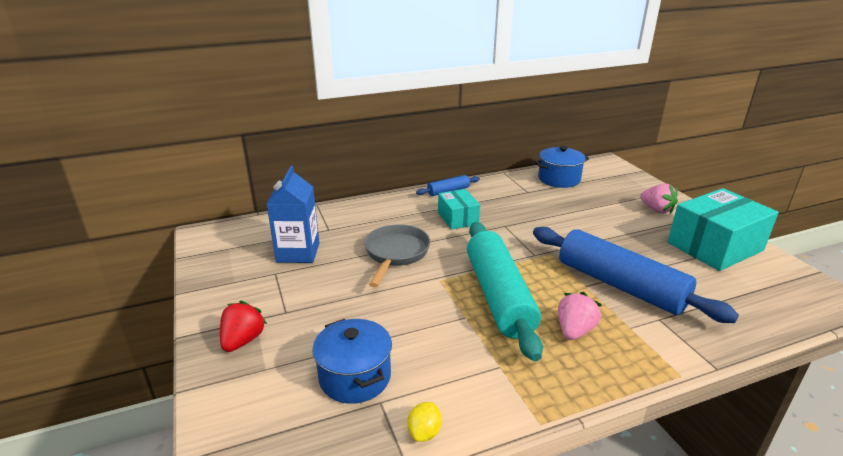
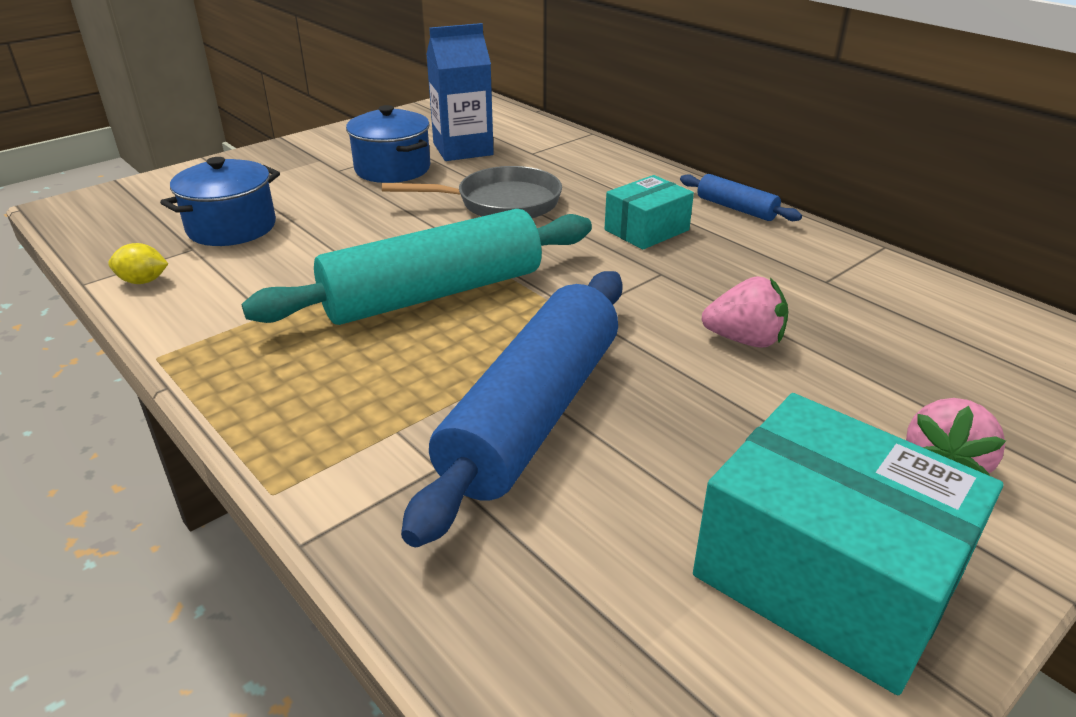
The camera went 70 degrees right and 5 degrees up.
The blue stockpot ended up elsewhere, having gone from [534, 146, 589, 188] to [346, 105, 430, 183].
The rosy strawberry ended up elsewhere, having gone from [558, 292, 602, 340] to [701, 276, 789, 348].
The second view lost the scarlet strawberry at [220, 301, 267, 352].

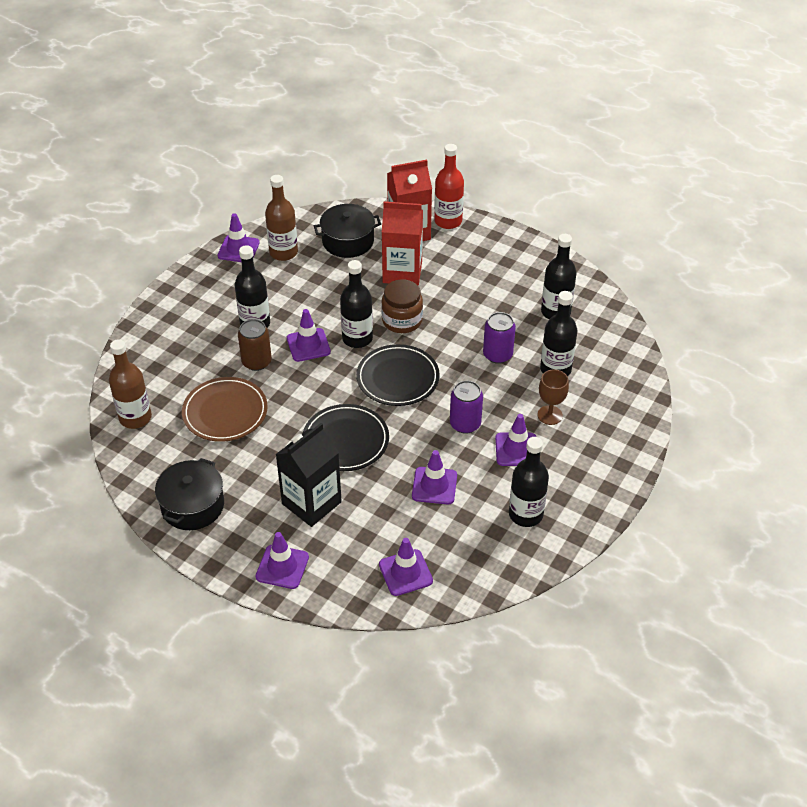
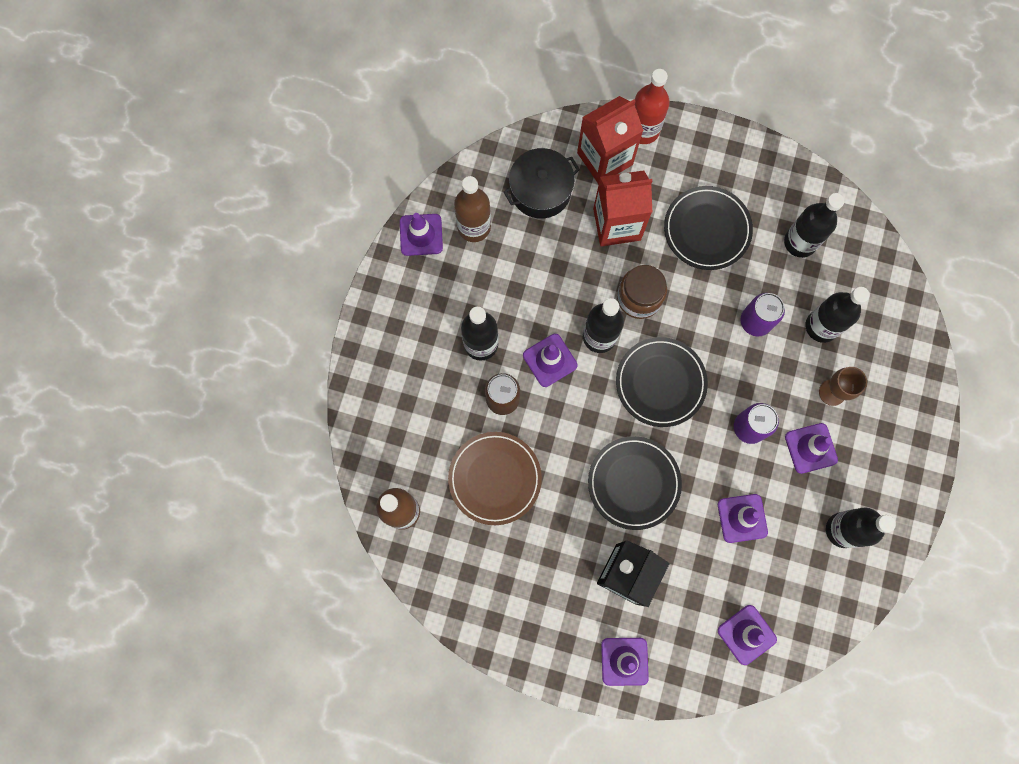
The camera went 15 degrees left and 30 degrees up.
The second view lost the ebony stockpot at [155, 458, 224, 530].
The second view gained the ebony dinner plate at [664, 186, 753, 270].

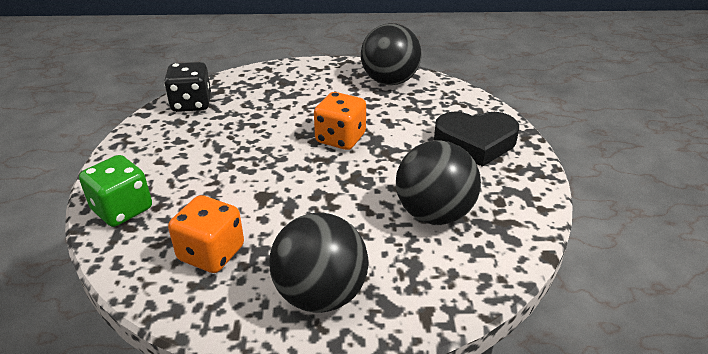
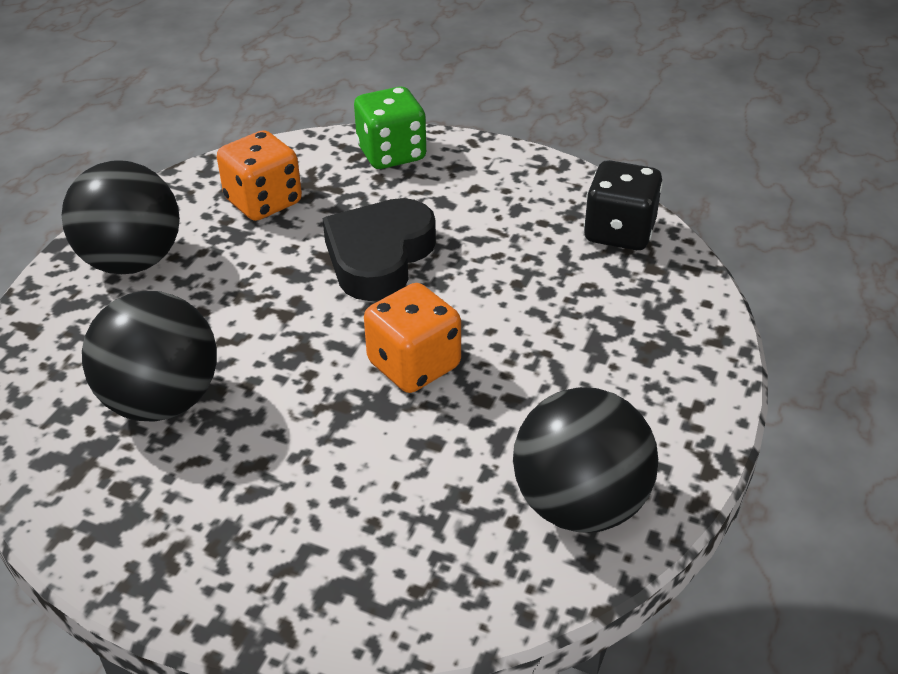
The camera went 115 degrees right and 5 degrees up.
The ebony love heart ended up elsewhere, having gone from [434, 111, 519, 167] to [323, 198, 436, 301].

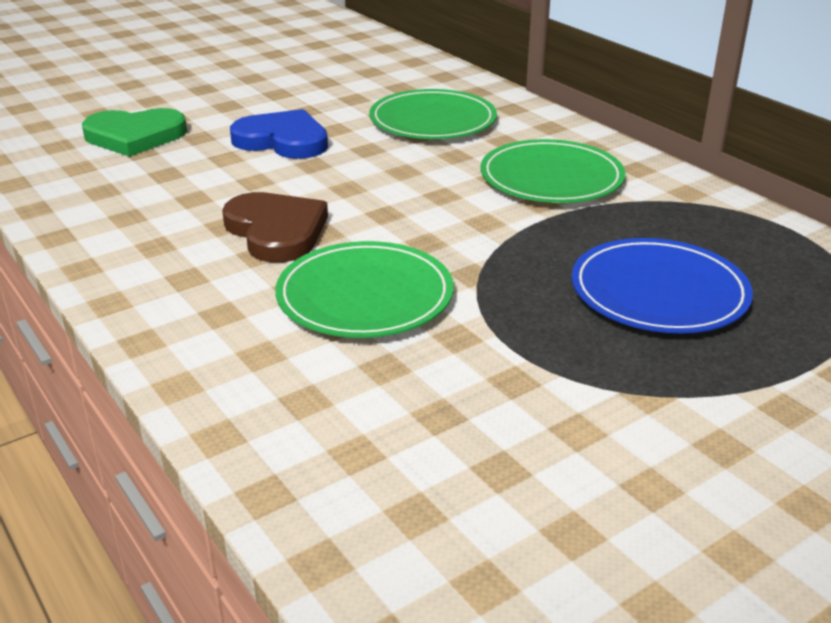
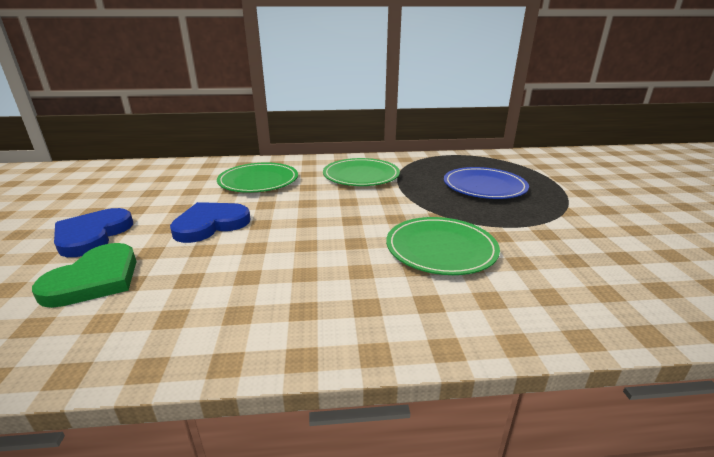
The camera went 60 degrees left and 5 degrees down.
The second view lost the dark brown love heart at [222, 192, 328, 262].
The second view gained the blue love heart at [54, 208, 133, 257].

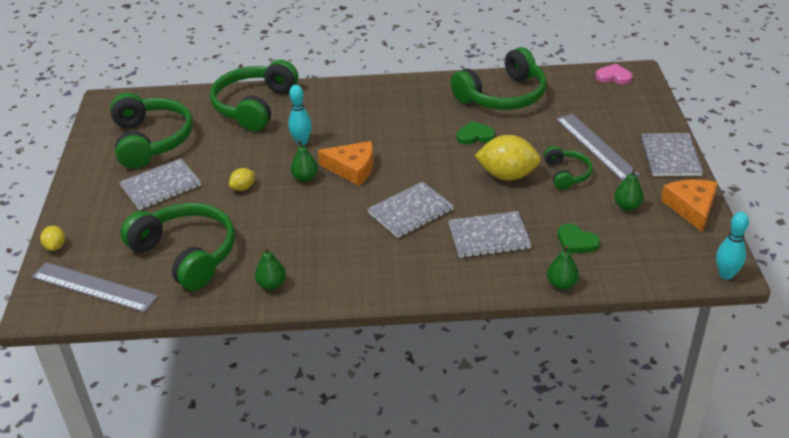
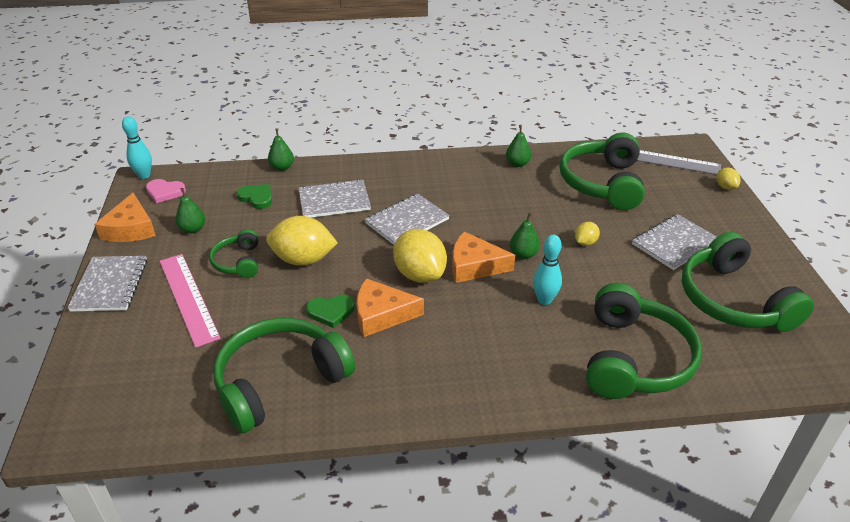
The camera went 175 degrees right and 0 degrees up.
The rosy love heart ended up elsewhere, having gone from [595, 64, 633, 84] to [146, 179, 186, 203].
What was the grey ruler at [556, 114, 640, 181] turned into the rosy ruler at [160, 254, 221, 348].
The green over-ear headphones at [120, 203, 235, 290] ended up facing another way, 60 degrees clockwise from before.
The second view gained the bright yellow toy lemon at [393, 229, 447, 283].
The second view gained the orange-coloured piece of cheese at [357, 278, 424, 337].

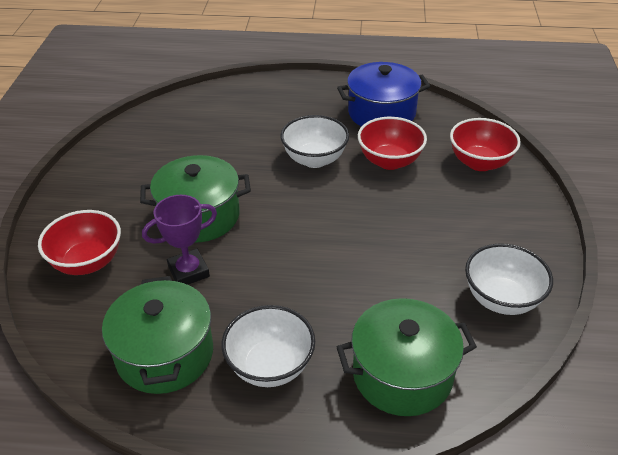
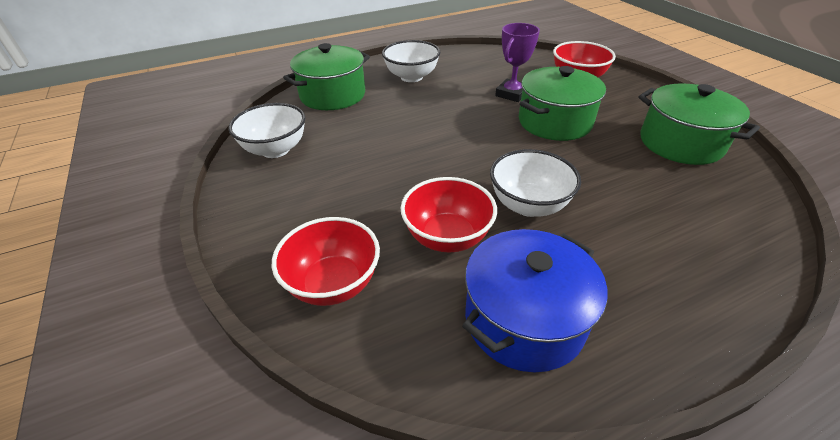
The camera went 150 degrees right and 0 degrees up.
The green stockpot ended up elsewhere, having gone from [102, 276, 213, 394] to [638, 83, 760, 165].

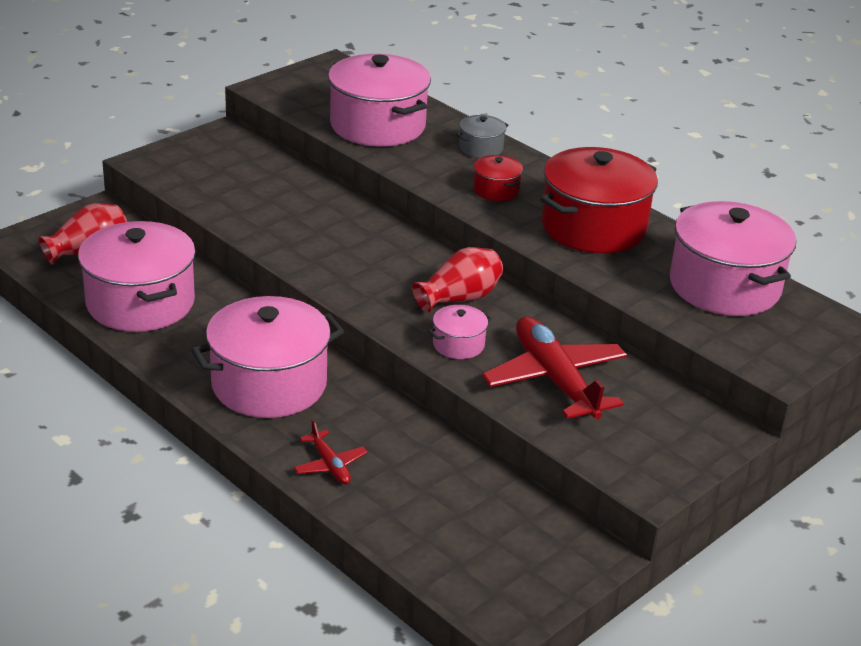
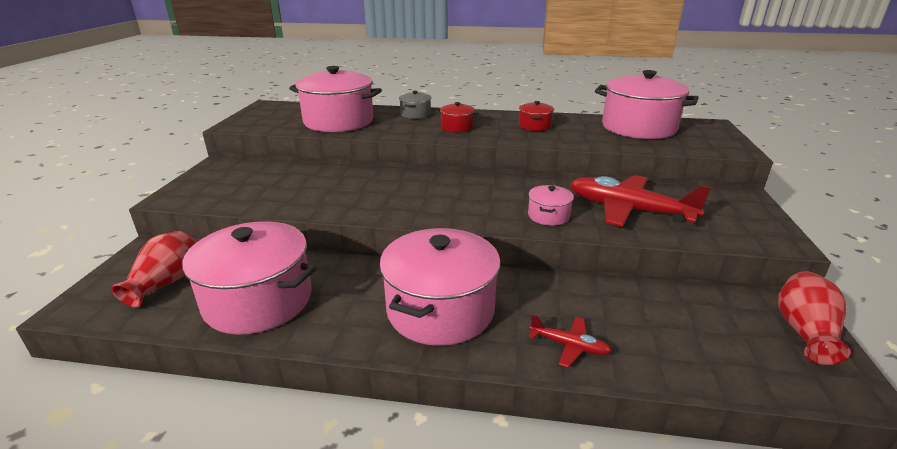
The camera went 35 degrees left and 5 degrees down.
The size of the scarlet stockpot at [540, 147, 658, 253] changed by a factor of 0.46.
The scarlet tall vase ended up elsewhere, having gone from [412, 247, 503, 313] to [778, 272, 851, 365].

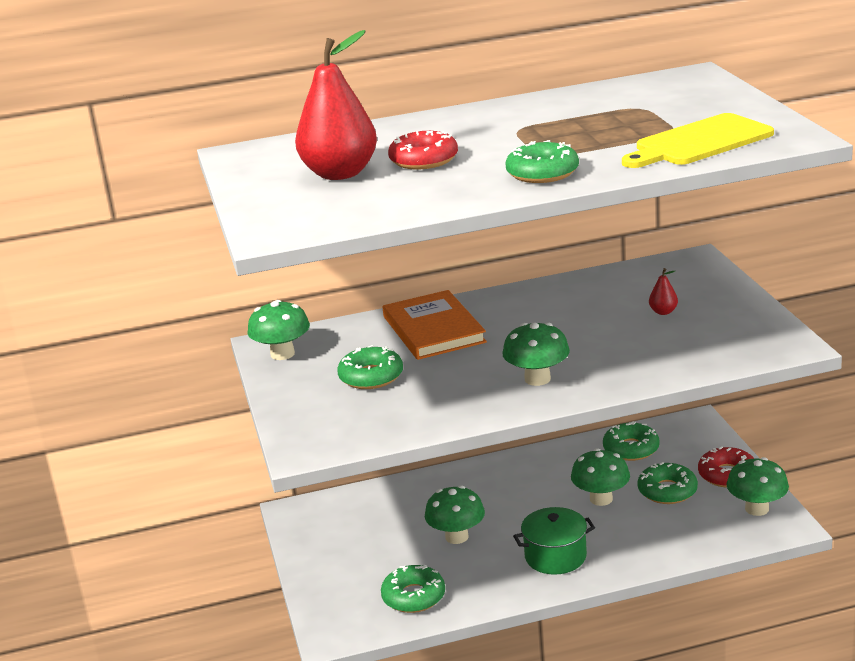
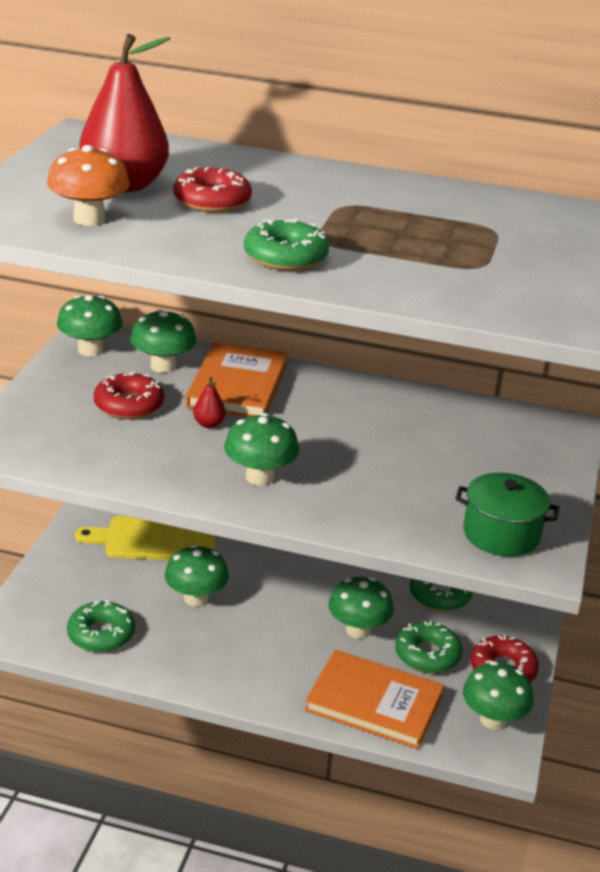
The camera went 25 degrees right and 5 degrees up.
The bright yellow chopping board ended up elsewhere, having gone from [622, 113, 774, 168] to [75, 516, 215, 560].
The scarlet toy pear ended up elsewhere, having gone from [649, 268, 678, 315] to [193, 377, 226, 428].
What was the green glazed donut at [337, 345, 403, 389] turned into the scarlet glazed donut at [94, 371, 164, 419].
The green stockpot ended up elsewhere, having gone from [513, 507, 595, 575] to [455, 473, 559, 557].
The second view gained the orange-coloured fungus at [47, 145, 130, 226].
The second view gained the green fungus at [130, 309, 196, 373].
The second view gained the orange-coloured hardcover at [305, 650, 444, 749].

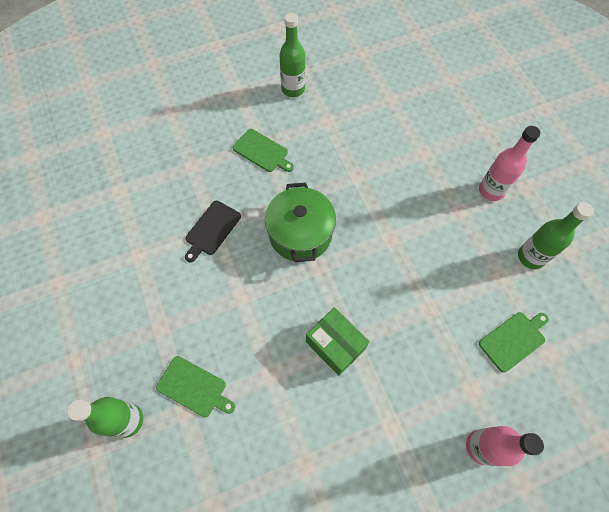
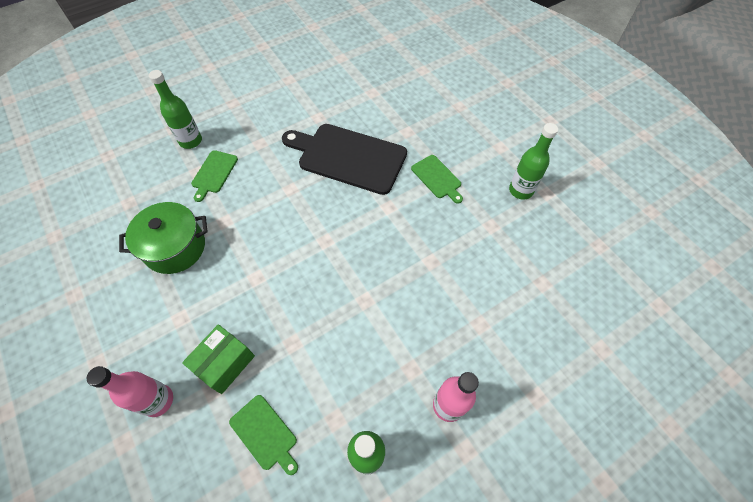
The camera went 80 degrees right and 5 degrees down.
The green chopping board at [233, 129, 294, 172] ended up facing another way, 60 degrees counterclockwise from before.
The green stockpot ended up elsewhere, having gone from [265, 182, 336, 262] to [119, 202, 208, 274].
The size of the ebony chopping board at [185, 200, 241, 262] changed by a factor of 2.08.
The green parcel ended up elsewhere, having gone from [306, 307, 370, 376] to [182, 324, 255, 394].

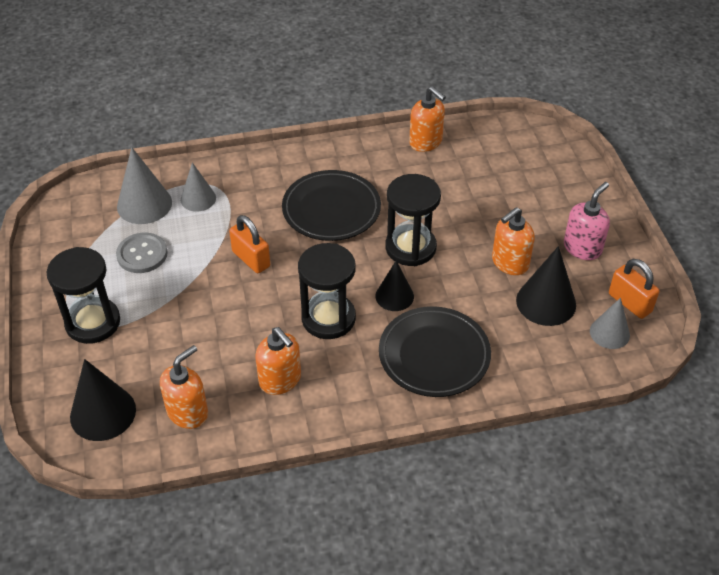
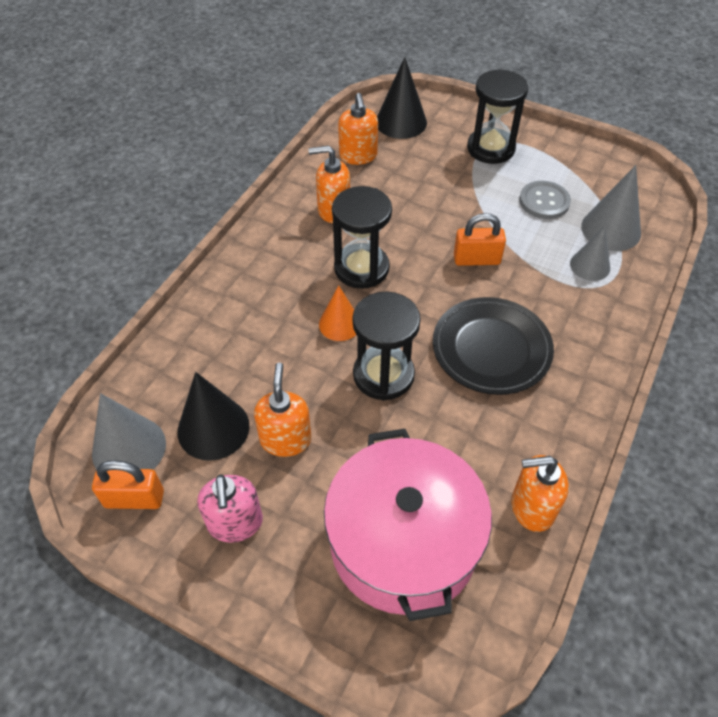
The camera went 130 degrees right and 5 degrees up.
What was the ebony solid cone at [375, 261, 414, 311] turned into the orange-coloured solid cone at [319, 285, 356, 341].
The size of the grey solid cone at [590, 298, 630, 349] changed by a factor of 1.54.
The second view lost the ebony dinner plate at [379, 306, 491, 397].
The second view gained the rosy stockpot at [324, 429, 492, 621].

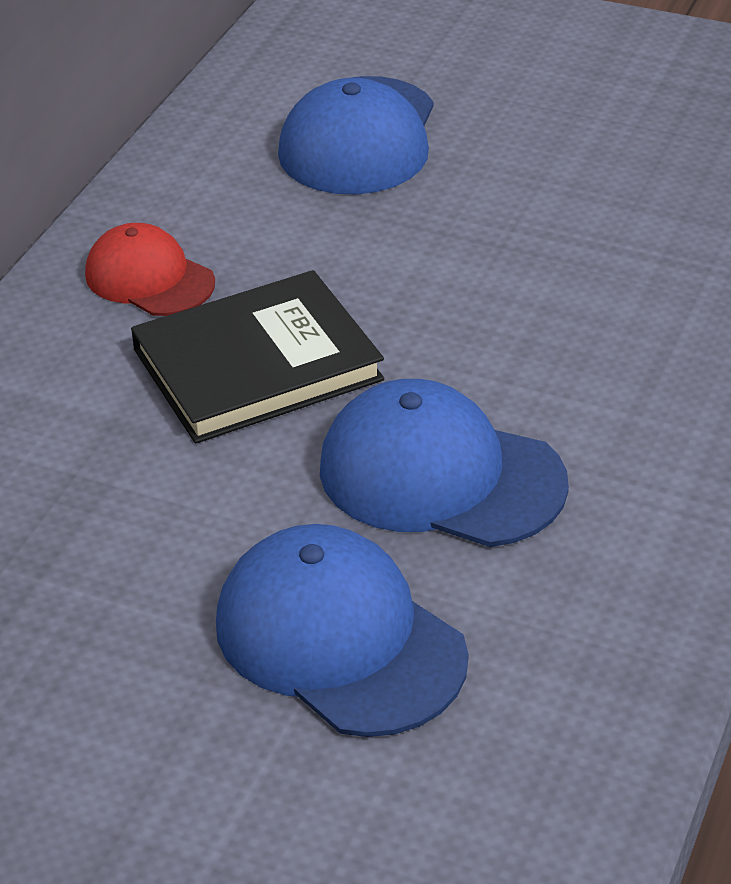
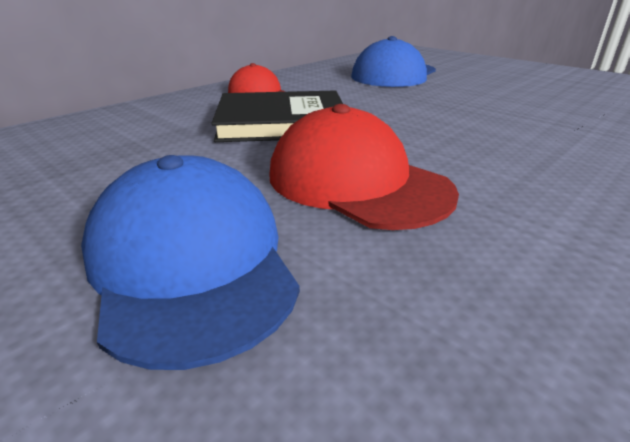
The camera went 20 degrees right and 10 degrees down.
What was the blue baseball cap at [320, 379, 569, 547] turned into the scarlet baseball cap at [269, 104, 459, 230].

